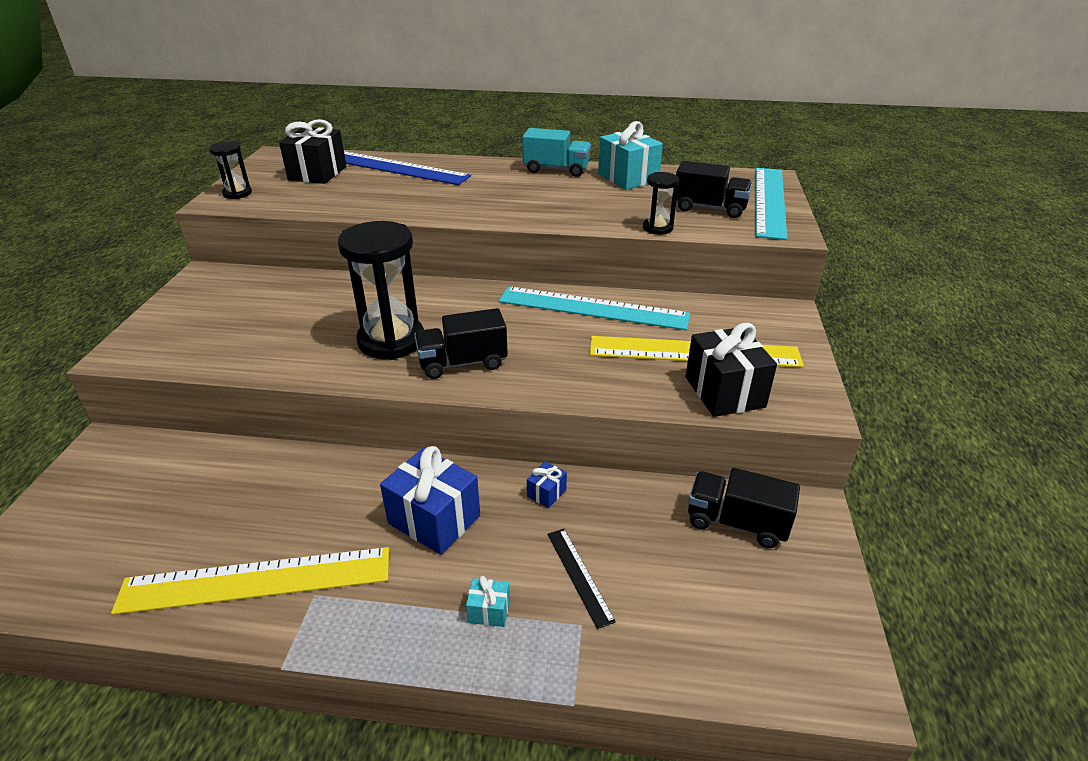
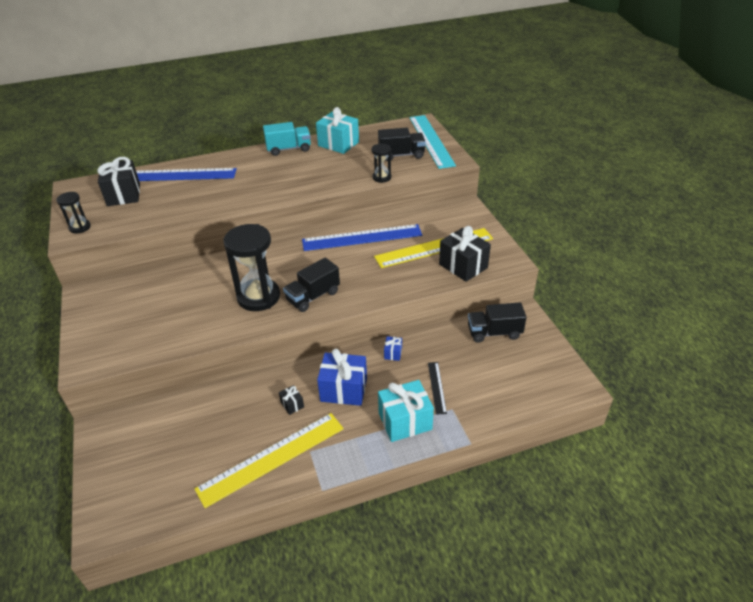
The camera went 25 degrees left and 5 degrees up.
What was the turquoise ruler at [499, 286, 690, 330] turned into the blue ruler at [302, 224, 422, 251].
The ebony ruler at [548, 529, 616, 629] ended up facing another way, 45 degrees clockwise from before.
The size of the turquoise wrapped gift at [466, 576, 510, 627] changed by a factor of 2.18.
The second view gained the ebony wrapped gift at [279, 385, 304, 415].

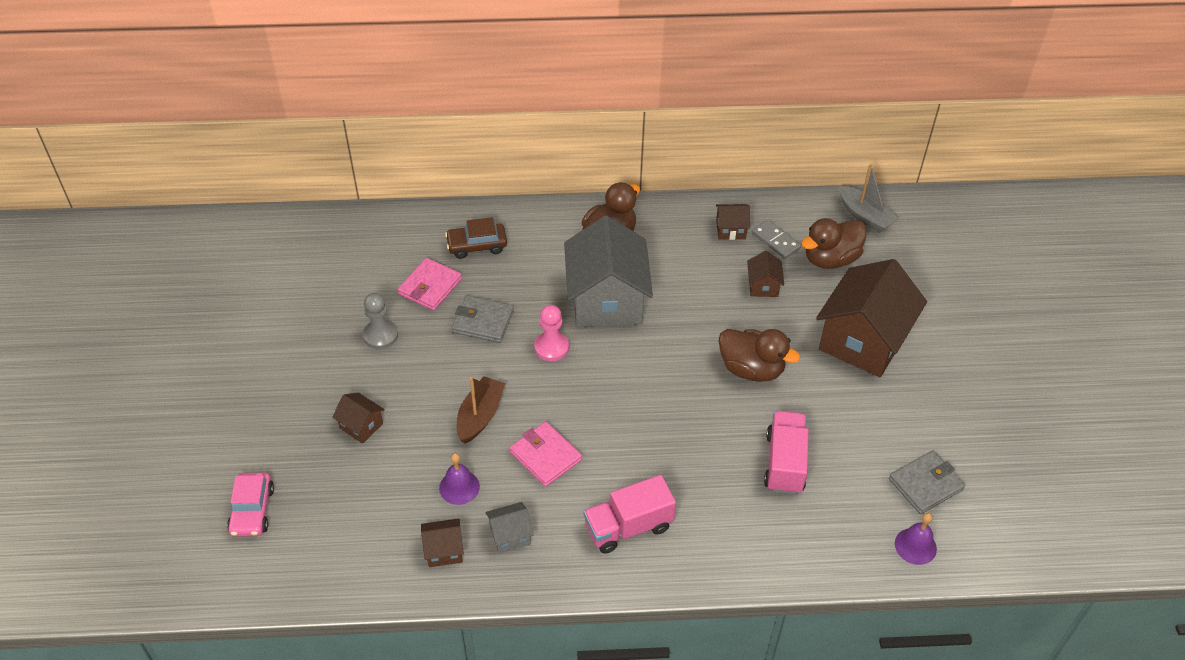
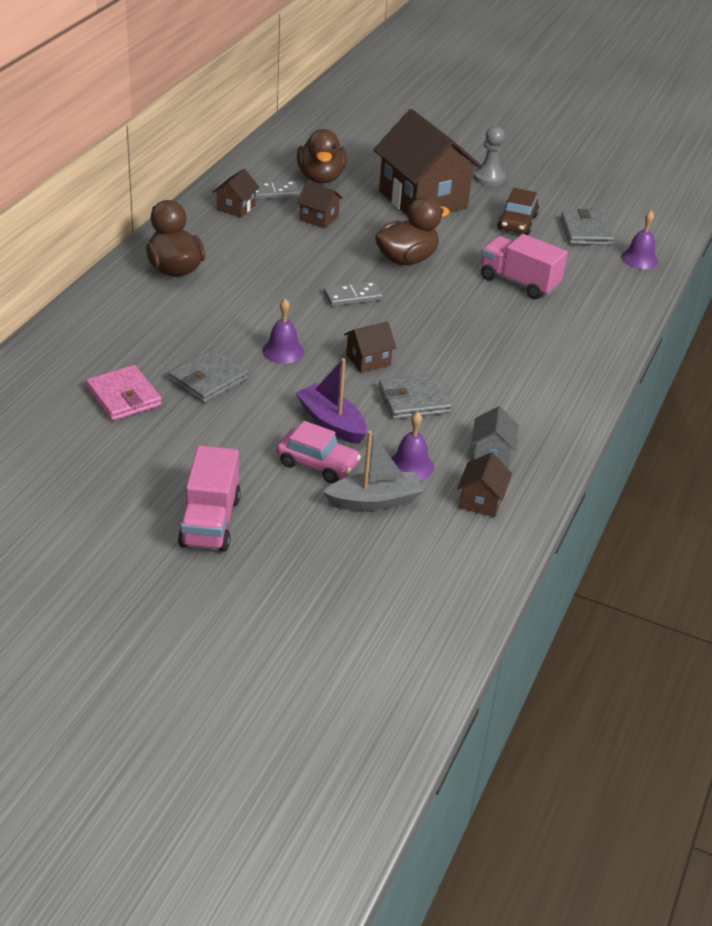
The camera went 65 degrees left and 10 degrees down.
The grey sailboat ended up elsewhere, having gone from [839, 164, 898, 233] to [323, 431, 423, 511].
The second view lost the grey house at [564, 215, 653, 327].
The dark brown automobile ended up elsewhere, having gone from [445, 217, 507, 259] to [497, 188, 539, 235].
The grey pawn ended up elsewhere, having gone from [363, 293, 398, 349] to [473, 126, 506, 186].
Where the rosy pawn stood at [534, 305, 569, 361], the violet hand bell came to stand at [262, 299, 304, 364].
What was the dark brown sailboat at [457, 376, 505, 443] turned into the violet sailboat at [296, 358, 367, 444].
The dark brown house ended up elsewhere, having gone from [332, 393, 385, 444] to [344, 322, 396, 373].
What was the rosy billfold at [510, 422, 582, 487] turned into the grey billfold at [379, 374, 452, 420].
The rosy automobile ended up elsewhere, having gone from [227, 473, 274, 537] to [277, 421, 361, 483].
The rosy toy truck ended up elsewhere, having gone from [584, 475, 676, 554] to [178, 445, 241, 552].
The second view gained the grey domino at [324, 281, 383, 306].

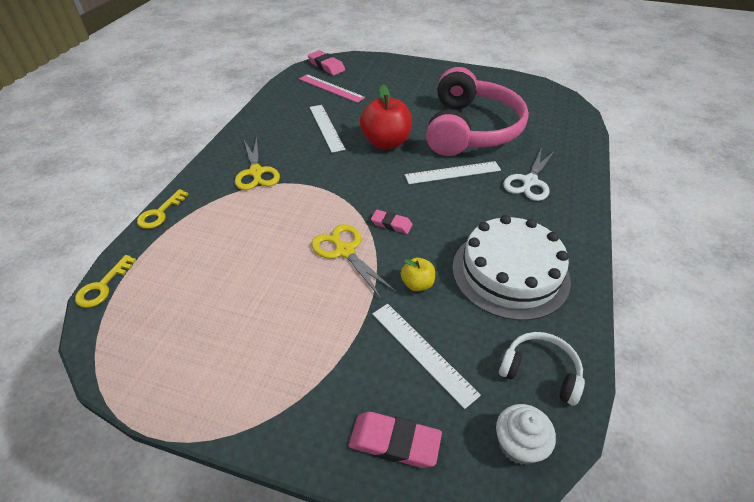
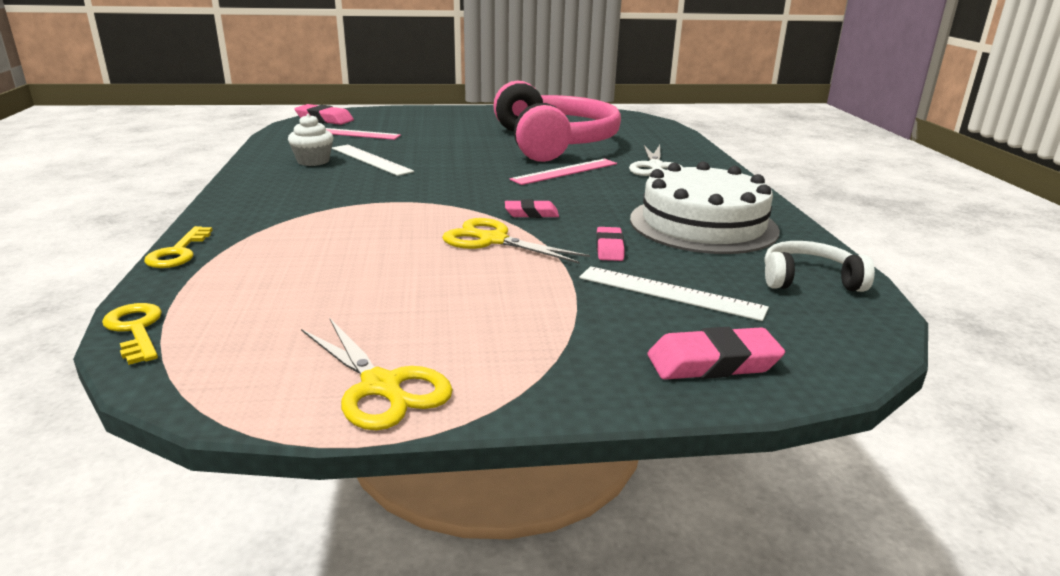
The camera went 25 degrees left and 20 degrees down.
The second view lost the scarlet apple at [360, 85, 412, 149].
The bright yellow shears ended up elsewhere, having gone from [235, 137, 280, 190] to [301, 317, 453, 430].
What was the white ruler at [405, 161, 501, 184] turned into the rosy ruler at [510, 159, 617, 185].
The bright yellow key at [75, 255, 137, 308] ended up facing another way, 150 degrees clockwise from before.
Where the bright yellow apple stood at [401, 258, 435, 291], the rosy pencil eraser came to stand at [596, 227, 625, 261].
The white muffin ended up elsewhere, having gone from [496, 404, 556, 465] to [288, 114, 334, 166].

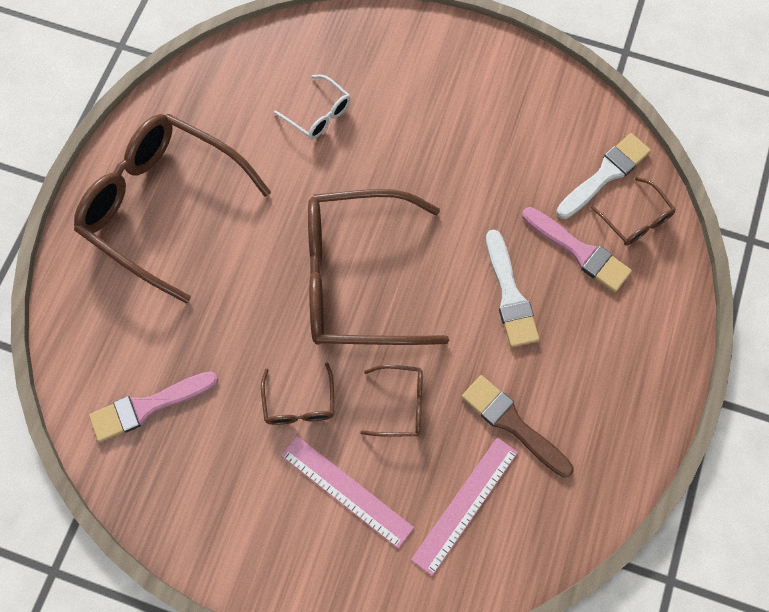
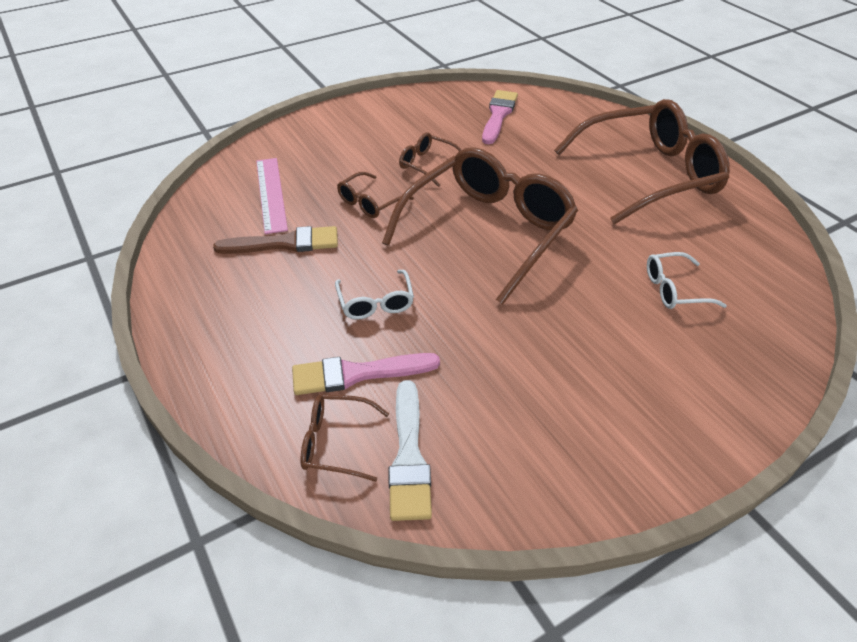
The camera went 130 degrees right and 25 degrees down.
Where the white paint brush stood at [486, 229, 540, 347], the white glasses came to stand at [335, 270, 414, 320].
The second view lost the rosy ruler at [281, 436, 414, 549].

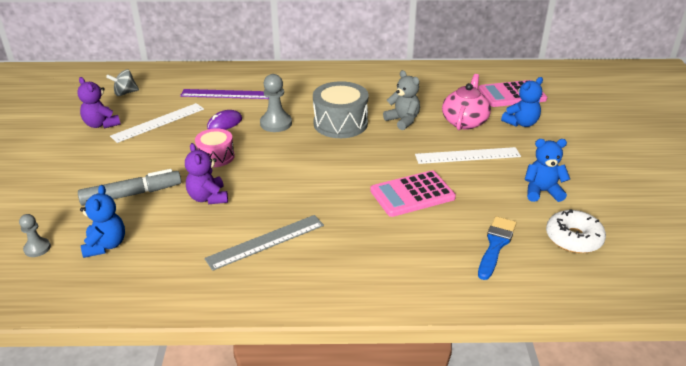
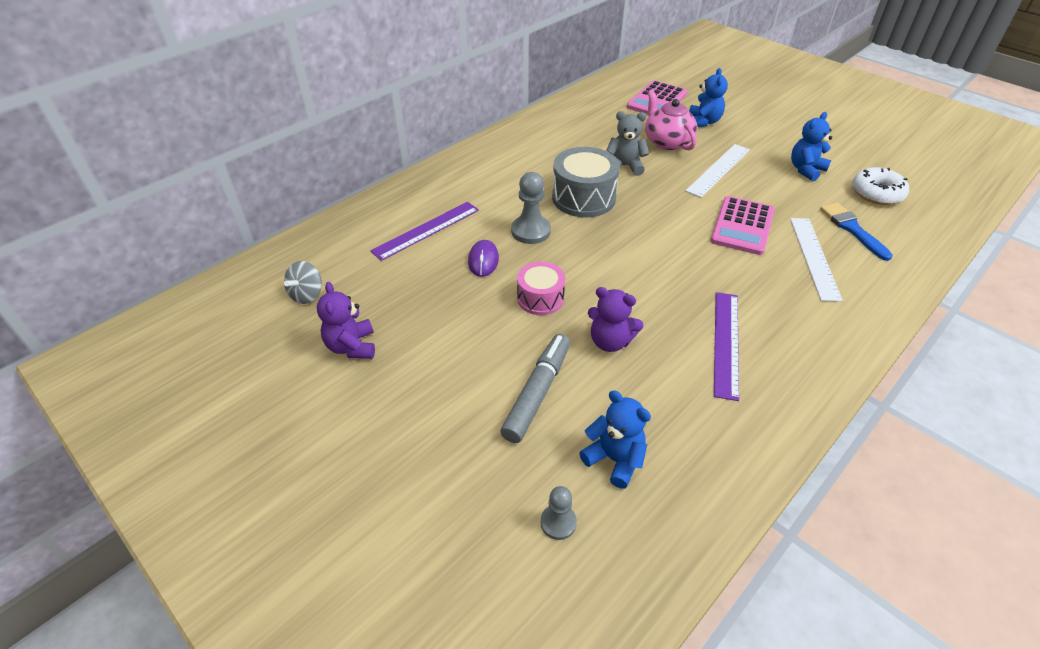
The camera went 45 degrees left and 10 degrees up.
The violet teddy bear at [77, 77, 120, 129] ended up facing another way, 75 degrees clockwise from before.
The white ruler ended up elsewhere, having gone from [110, 103, 204, 143] to [790, 218, 843, 302].
What was the grey ruler at [204, 215, 324, 271] turned into the violet ruler at [714, 292, 739, 401].

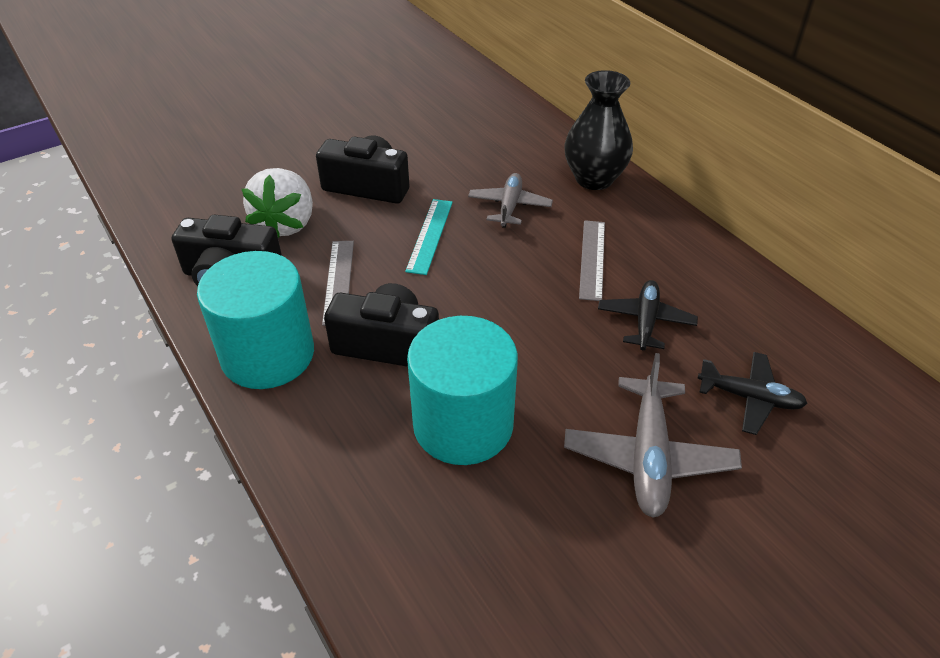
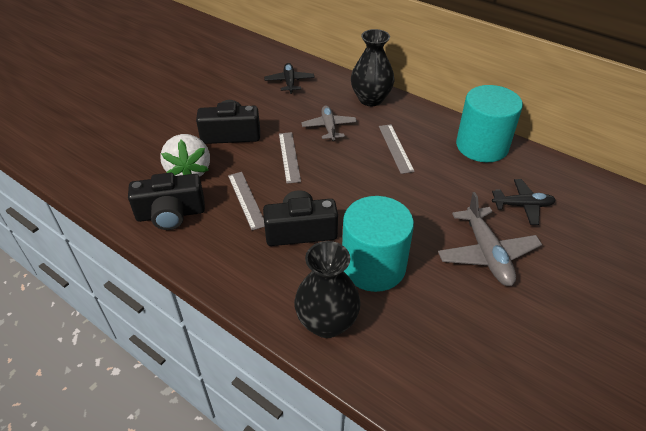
The camera went 20 degrees left and 0 degrees up.
What was the turquoise ruler at [405, 199, 453, 275] turned into the grey ruler at [279, 132, 301, 184].
The turquoise cylinder shape ended up elsewhere, having gone from [197, 251, 314, 389] to [456, 85, 523, 162].
The ebony toy plane ended up elsewhere, having gone from [598, 280, 698, 350] to [264, 63, 315, 94].
The second view gained the ebony tall vase at [294, 241, 361, 338].

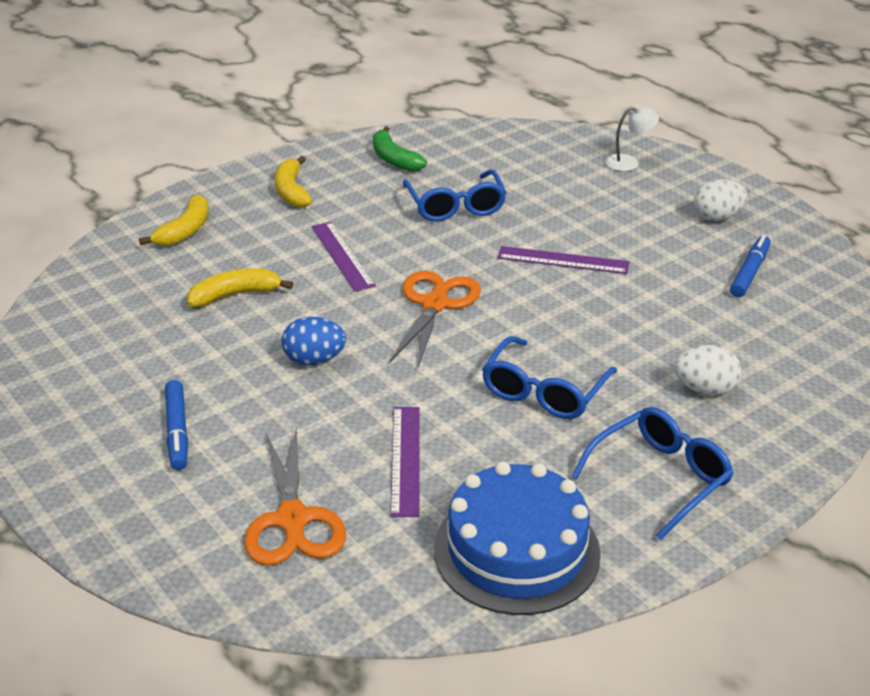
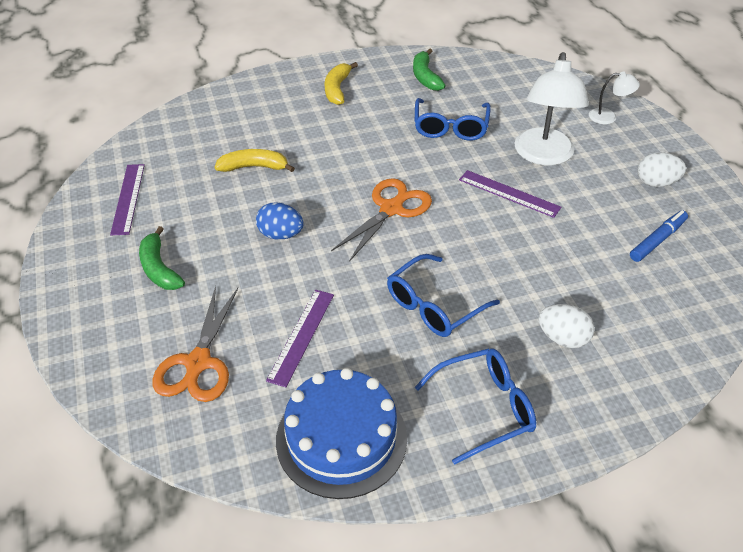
The camera went 20 degrees right and 10 degrees up.
The second view lost the bright yellow banana at [139, 195, 209, 246].
The violet ruler ended up elsewhere, having gone from [312, 222, 376, 291] to [110, 164, 145, 235].
Where the blue marker pen stood at [165, 380, 188, 470], the green banana came to stand at [139, 226, 185, 290].
The second view gained the white desk lamp at [514, 52, 589, 166].

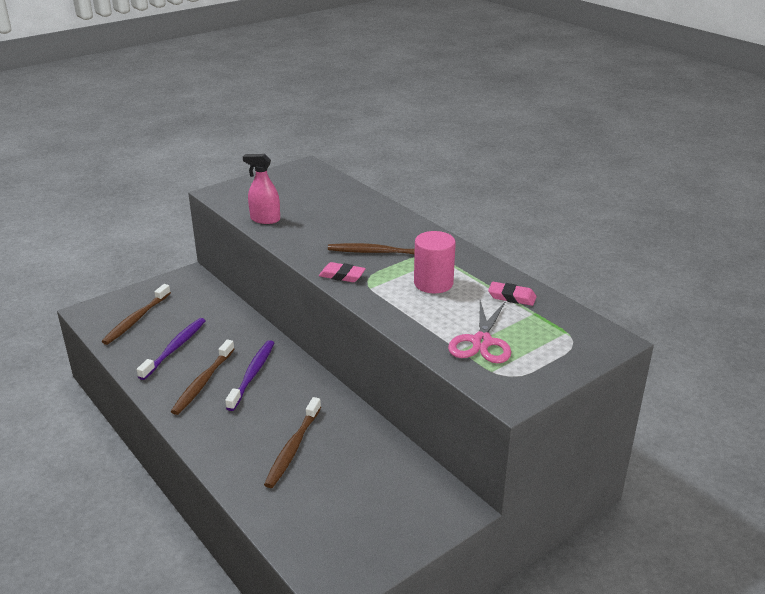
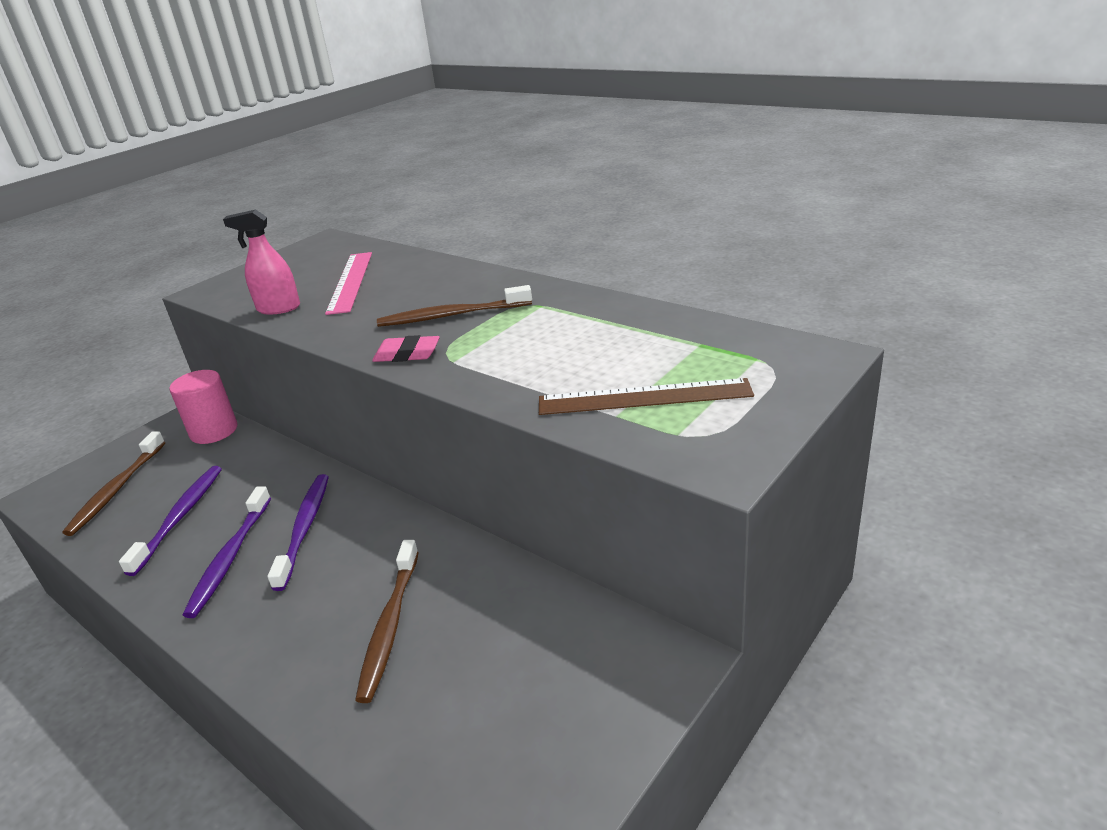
The camera went 10 degrees left and 0 degrees up.
The rosy cylinder shape ended up elsewhere, having gone from [414, 231, 456, 293] to [169, 370, 237, 444].
The second view lost the rosy pencil eraser at [488, 282, 537, 306].
Where the rosy shears stood at [448, 300, 511, 363], the dark brown ruler came to stand at [539, 378, 754, 415].
What was the dark brown tooth brush at [171, 339, 234, 415] turned into the violet tooth brush at [183, 486, 271, 618].
The second view gained the rosy ruler at [325, 252, 372, 315].

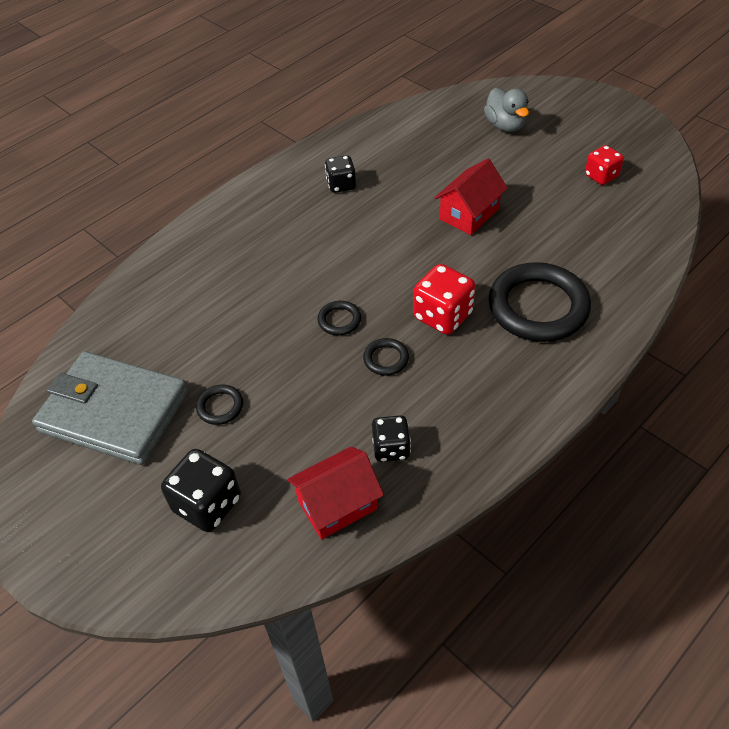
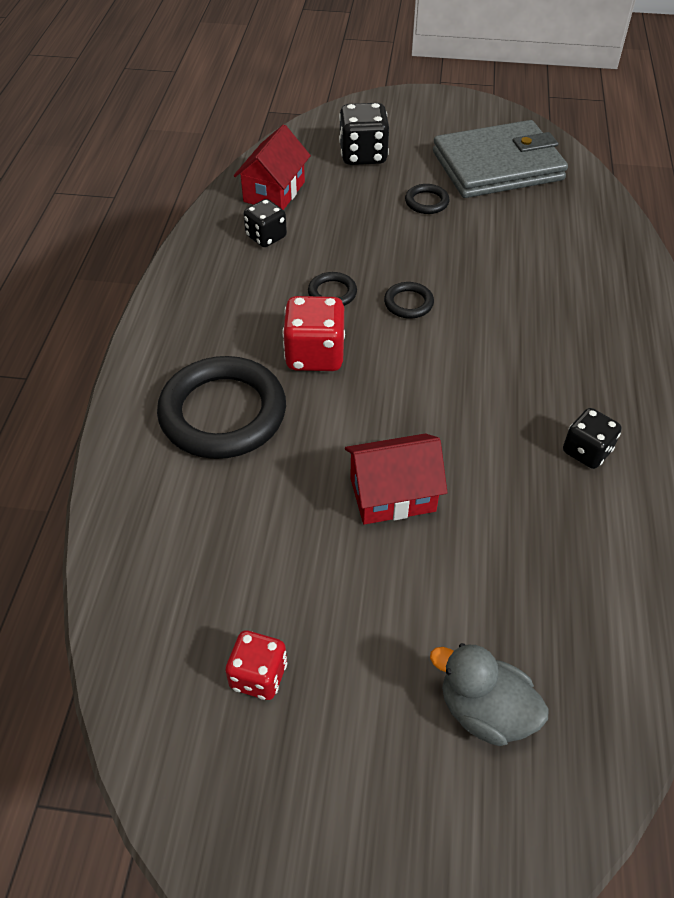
The camera went 140 degrees right and 0 degrees up.
The scarlet house at [434, 159, 508, 235] ended up facing another way, 75 degrees clockwise from before.

